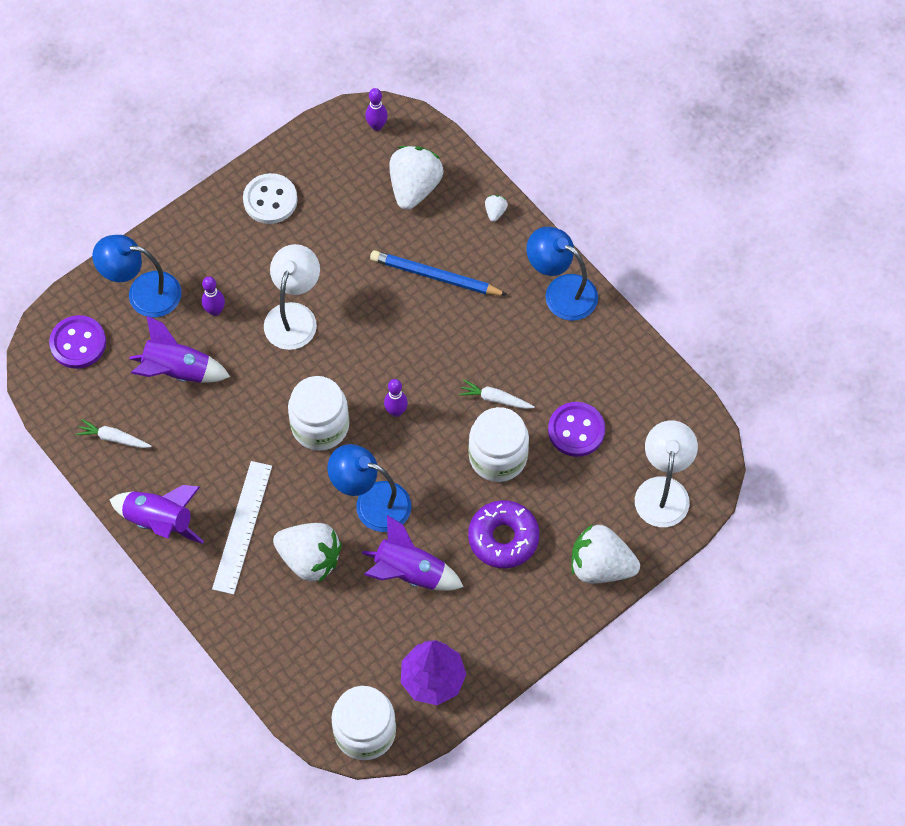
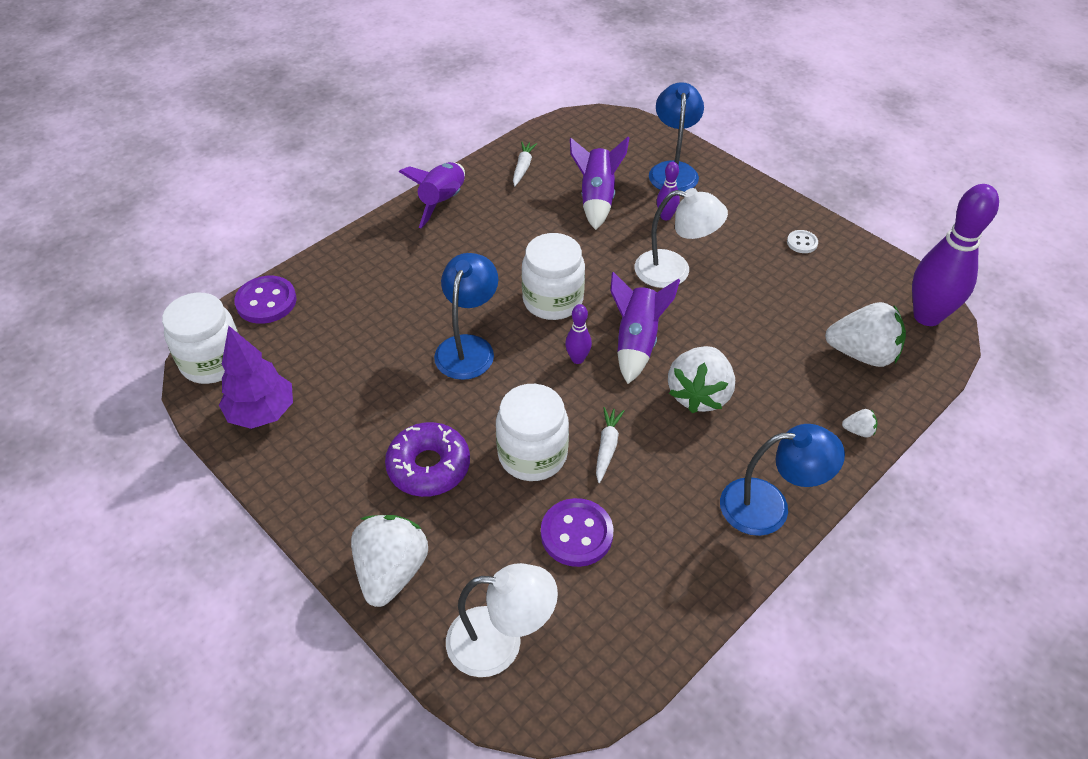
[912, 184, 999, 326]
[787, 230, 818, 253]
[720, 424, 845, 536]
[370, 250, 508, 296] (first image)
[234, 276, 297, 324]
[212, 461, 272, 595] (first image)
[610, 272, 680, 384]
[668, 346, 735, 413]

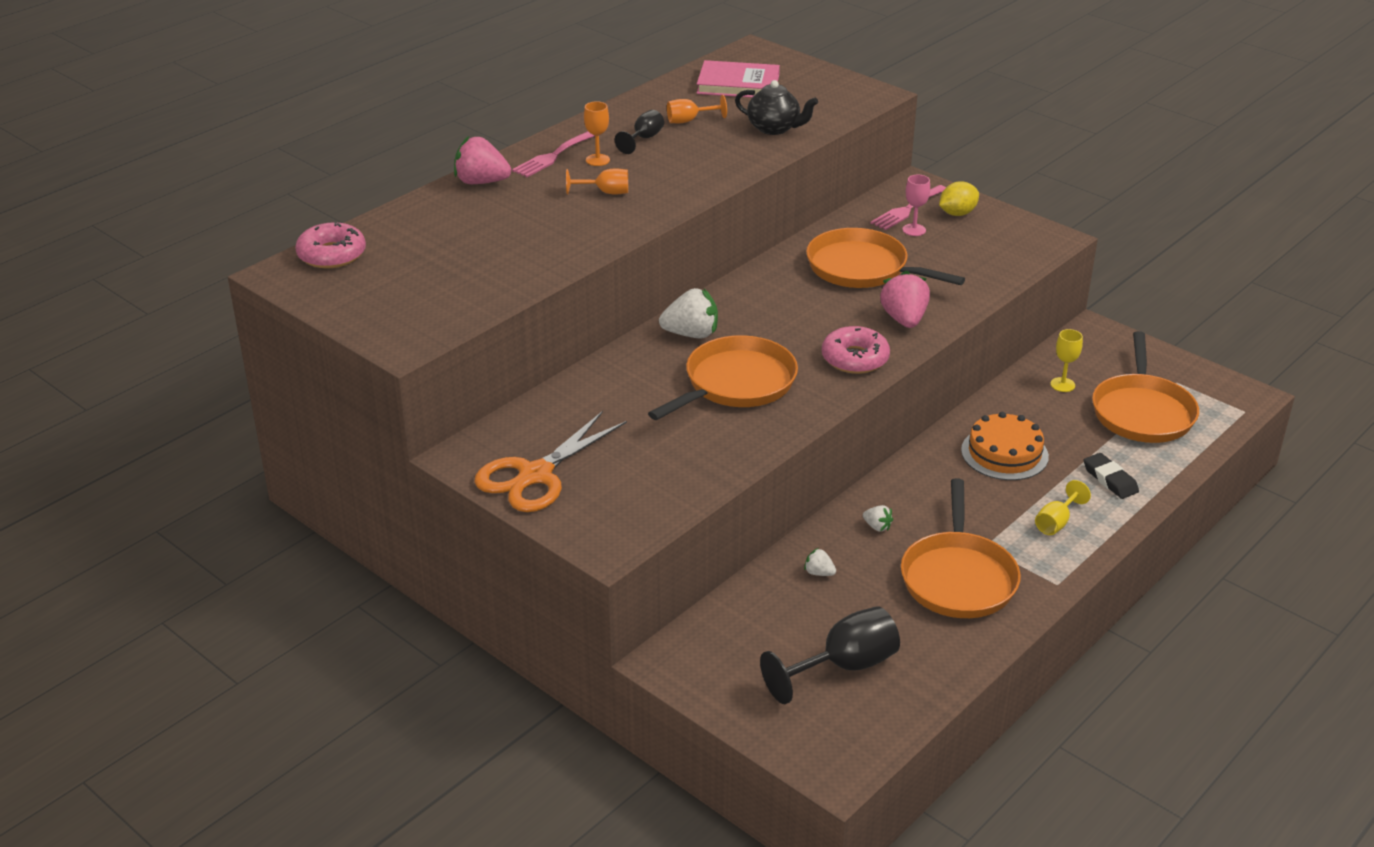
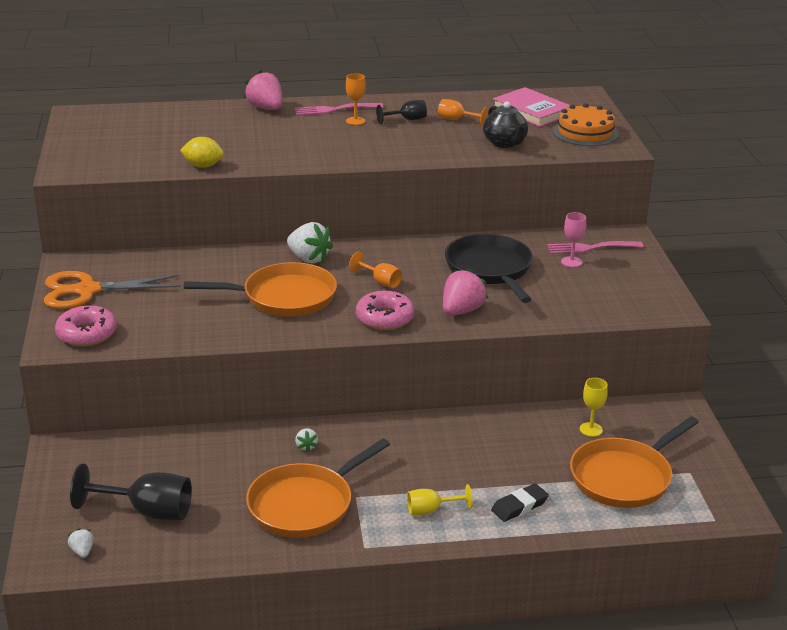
[349, 252, 402, 288]
[180, 137, 224, 168]
[55, 305, 117, 346]
[445, 234, 533, 303]
[553, 103, 619, 146]
[491, 483, 549, 522]
[68, 528, 94, 558]

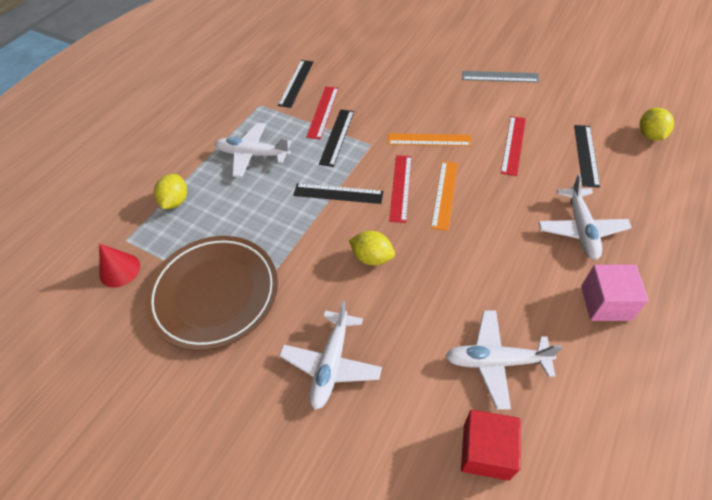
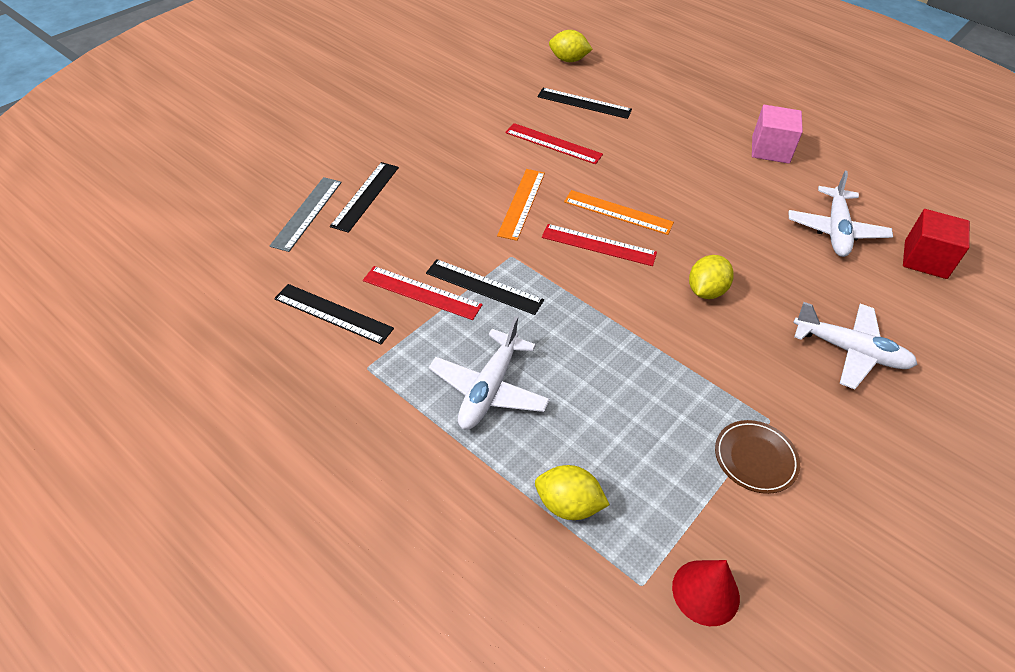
[270, 177, 342, 252]
[538, 174, 632, 260] (first image)
[330, 162, 399, 233]
[715, 420, 800, 494]

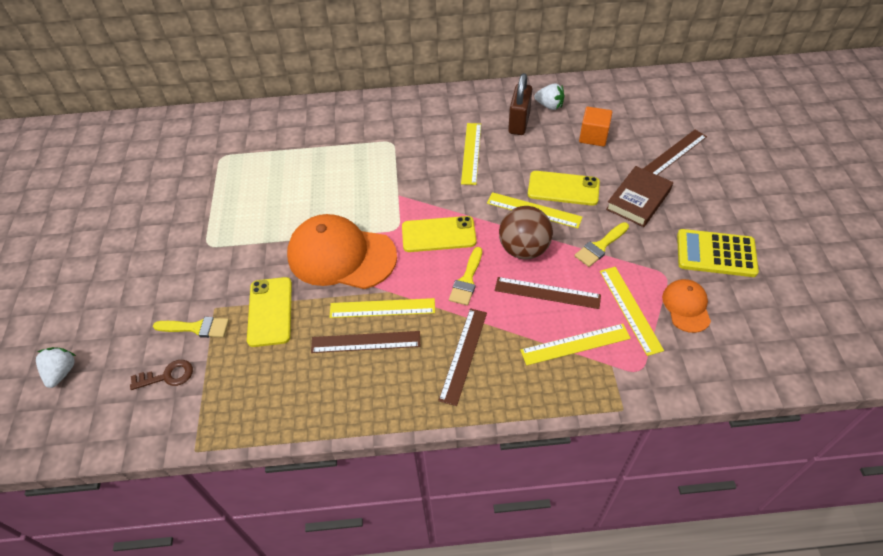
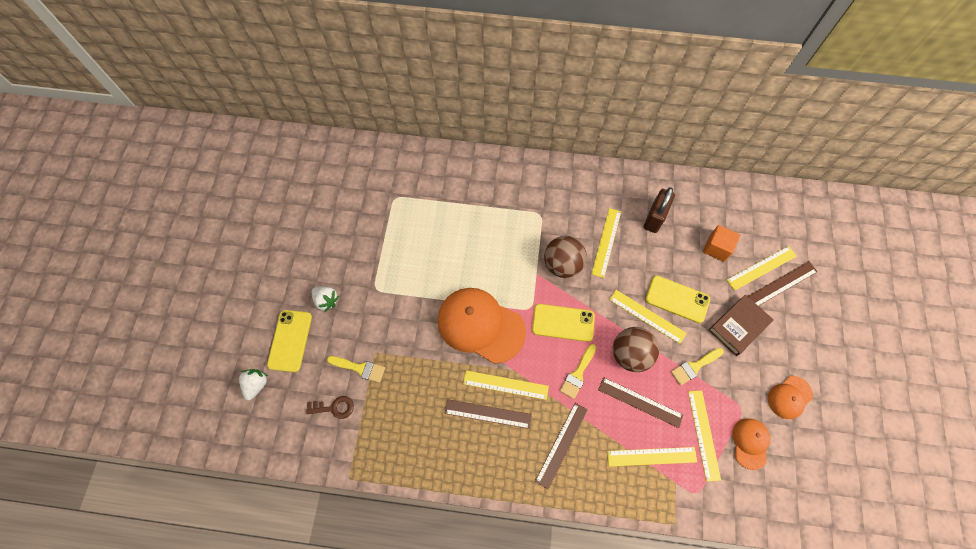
[312, 287, 339, 312]
[768, 376, 813, 419]
[267, 310, 312, 372]
[544, 236, 587, 278]
[727, 246, 797, 291]

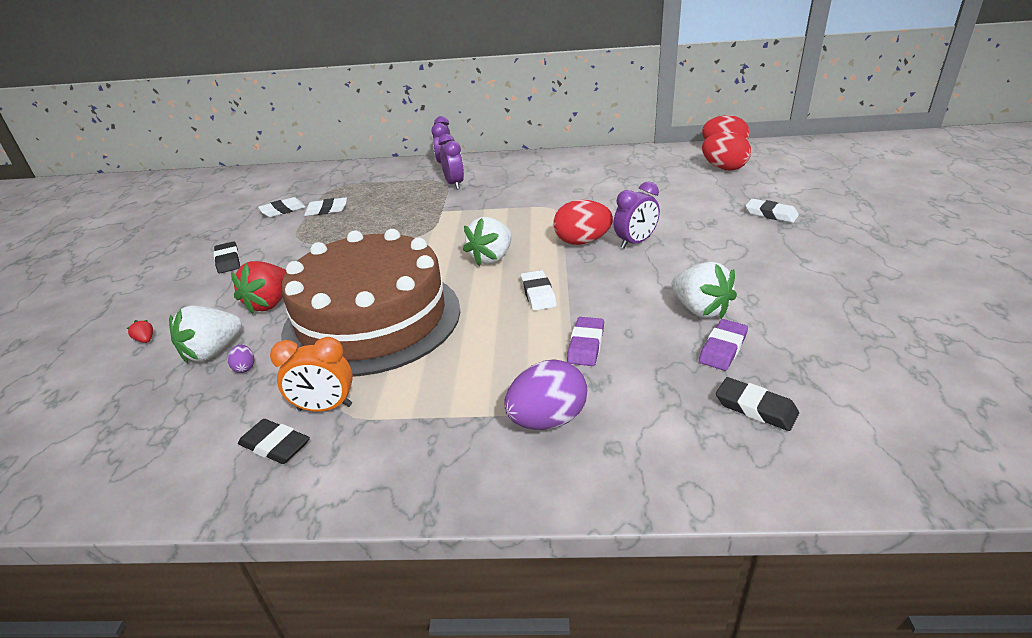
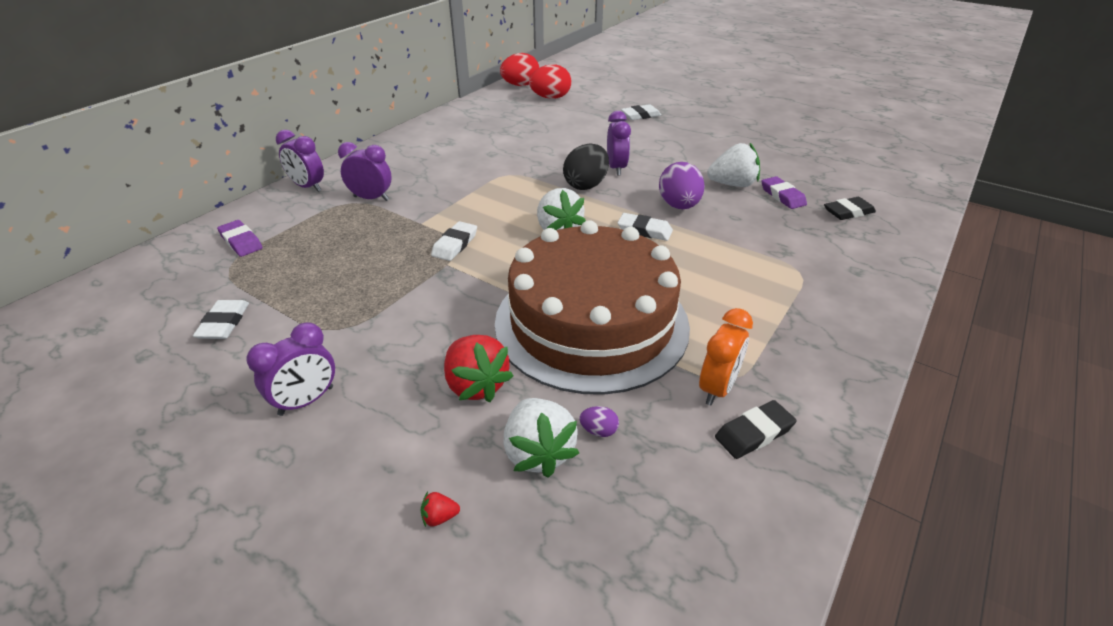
[431, 221, 477, 261]
[563, 144, 609, 190]
[246, 322, 335, 416]
[217, 220, 263, 257]
[659, 162, 705, 209]

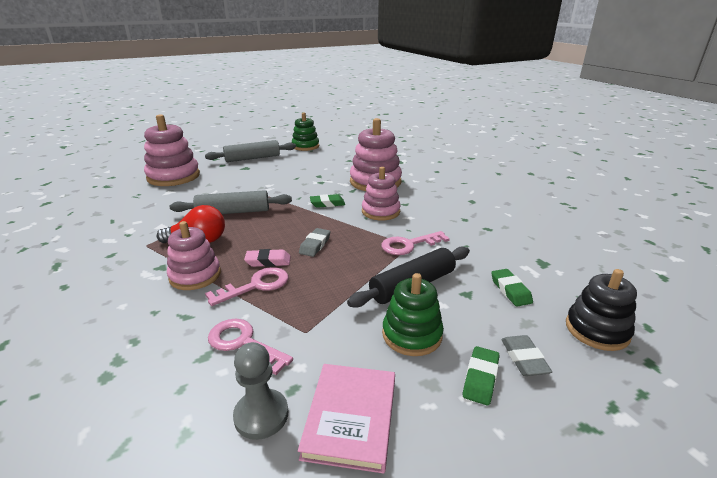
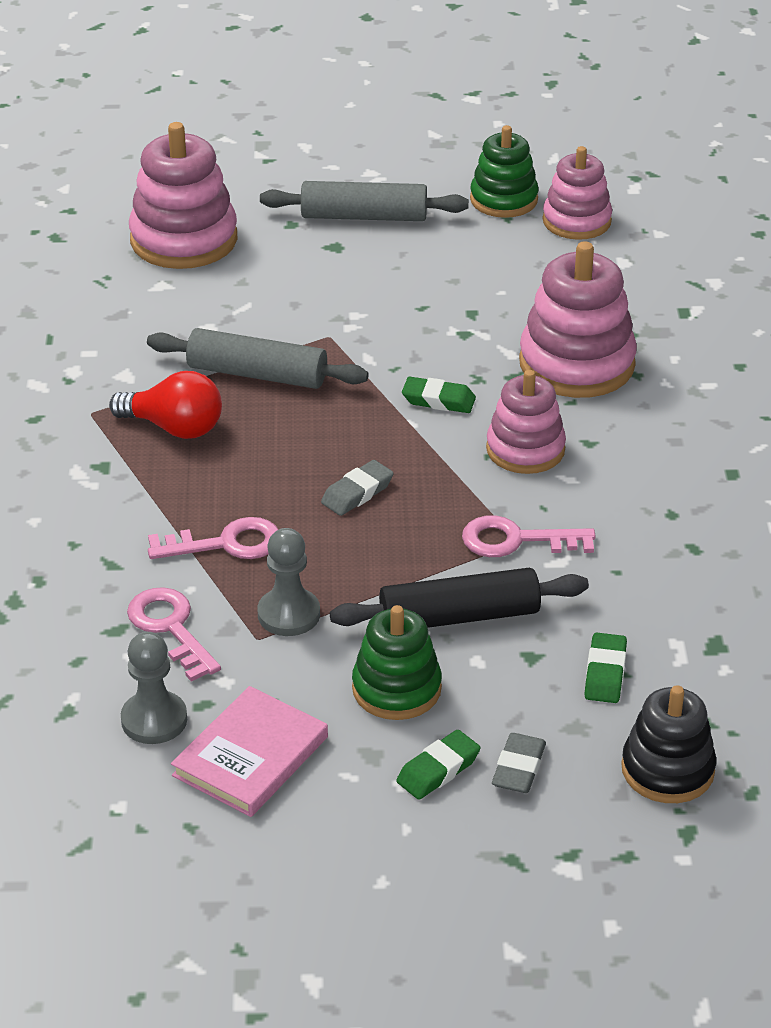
[543, 146, 612, 240]
[244, 249, 291, 267] (first image)
[258, 528, 320, 636]

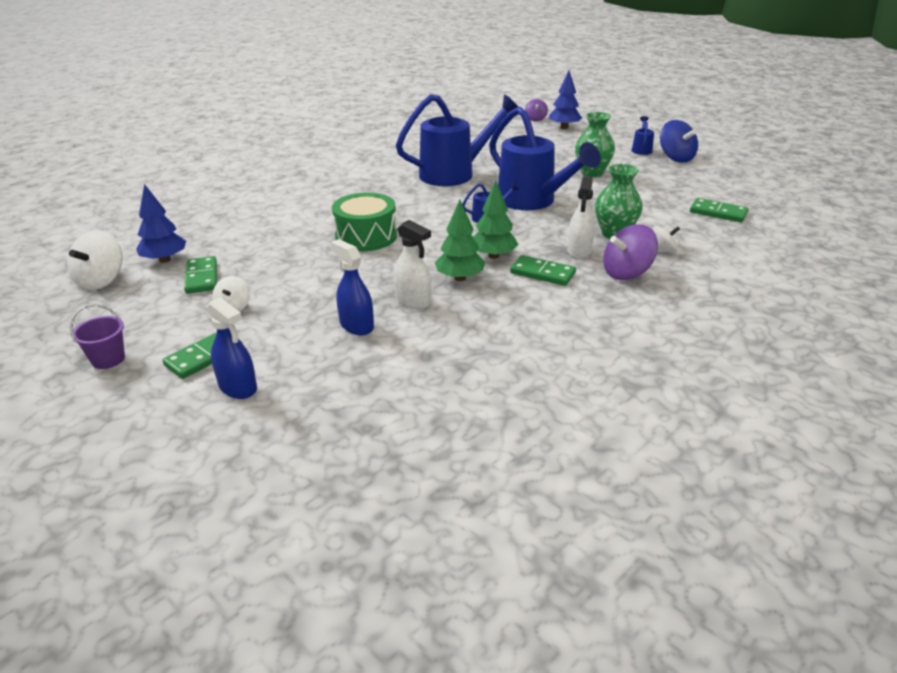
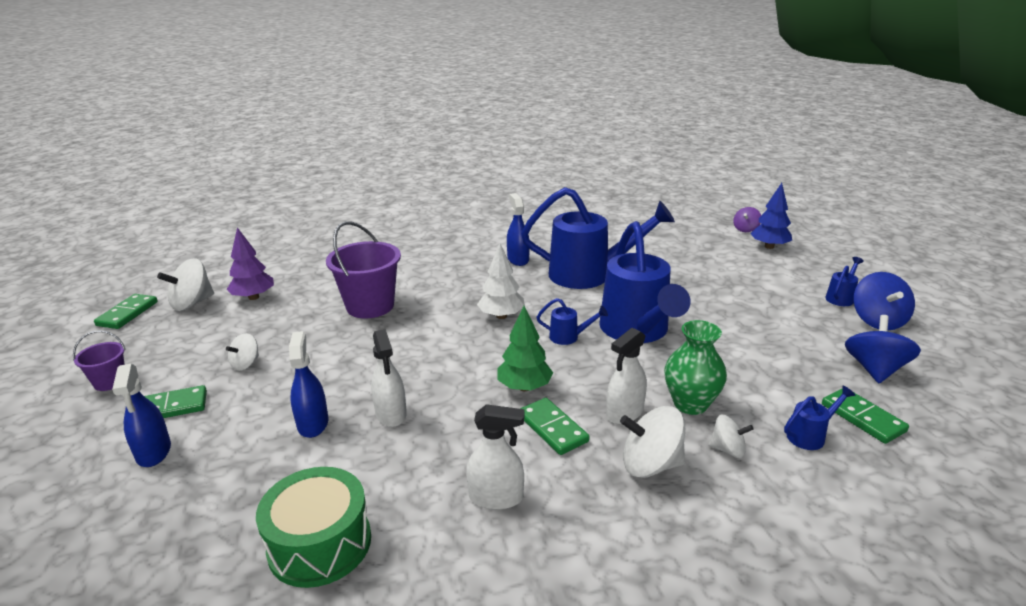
[575, 112, 615, 177] (first image)
[227, 228, 274, 300]
[256, 467, 371, 588]
[435, 200, 485, 281] (first image)
[620, 406, 685, 478]
[94, 294, 158, 329]
[507, 193, 530, 266]
[326, 221, 401, 318]
[477, 243, 525, 319]
[845, 315, 921, 383]
[784, 386, 856, 450]
[466, 404, 524, 510]

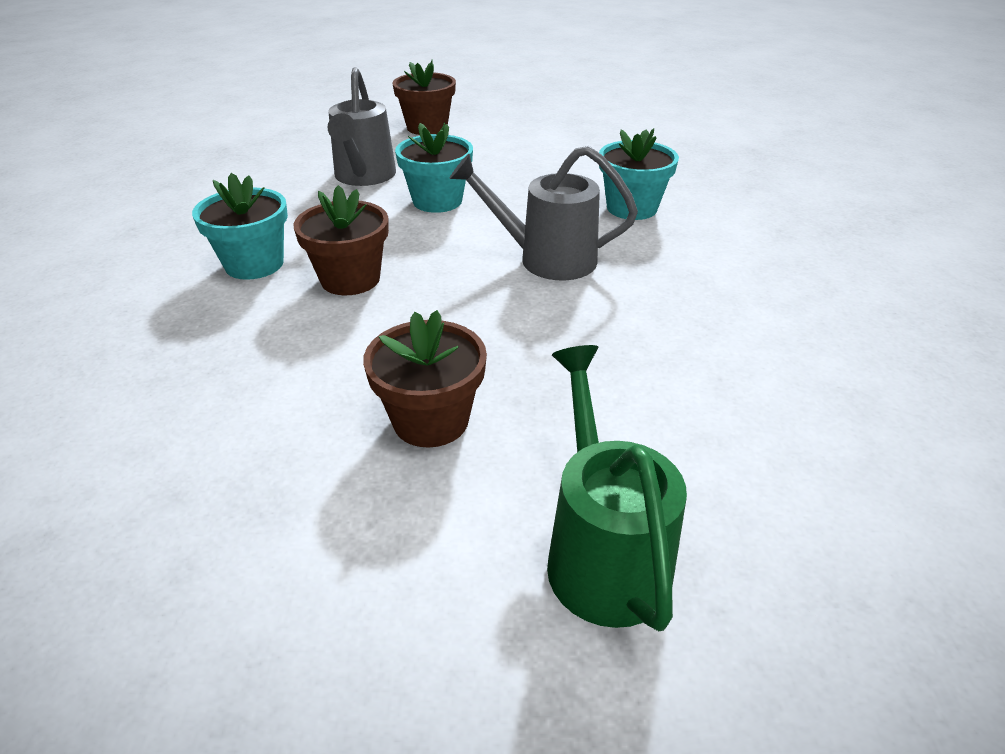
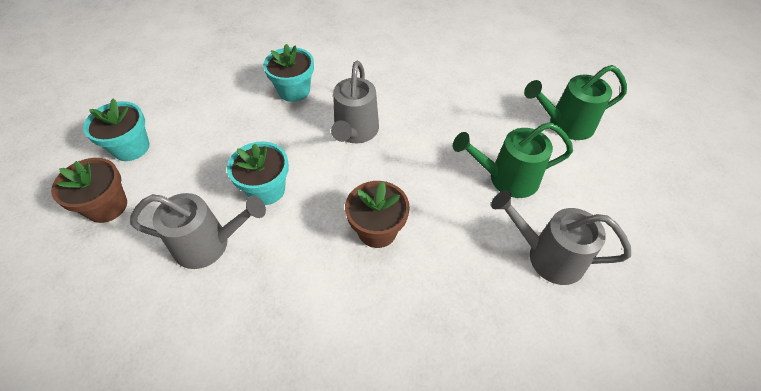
[83, 98, 149, 161]
[453, 122, 573, 198]
[491, 190, 631, 285]

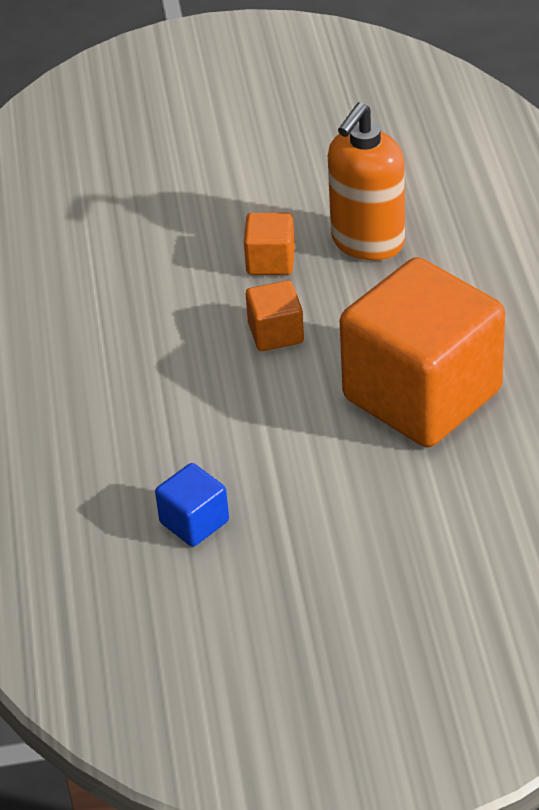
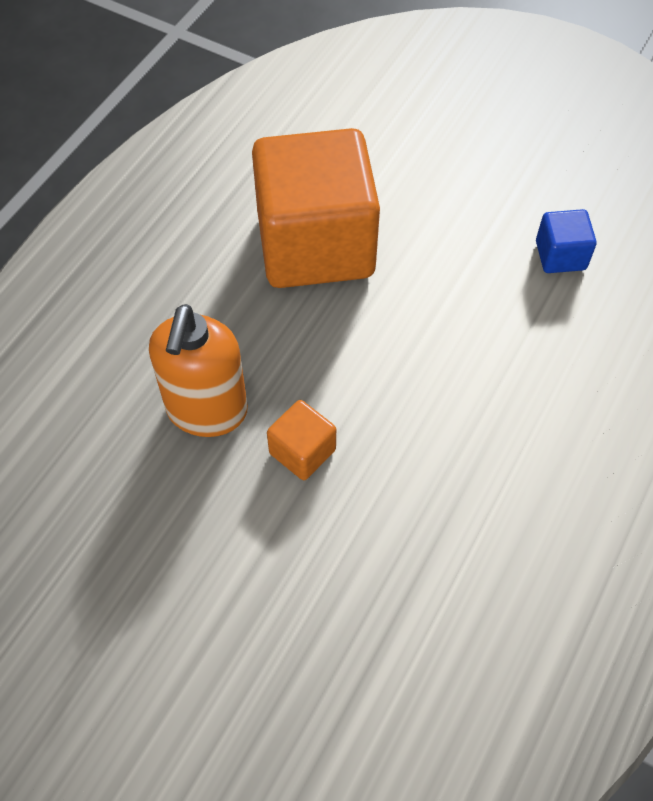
[149, 304, 248, 437]
[246, 280, 304, 351] (first image)

